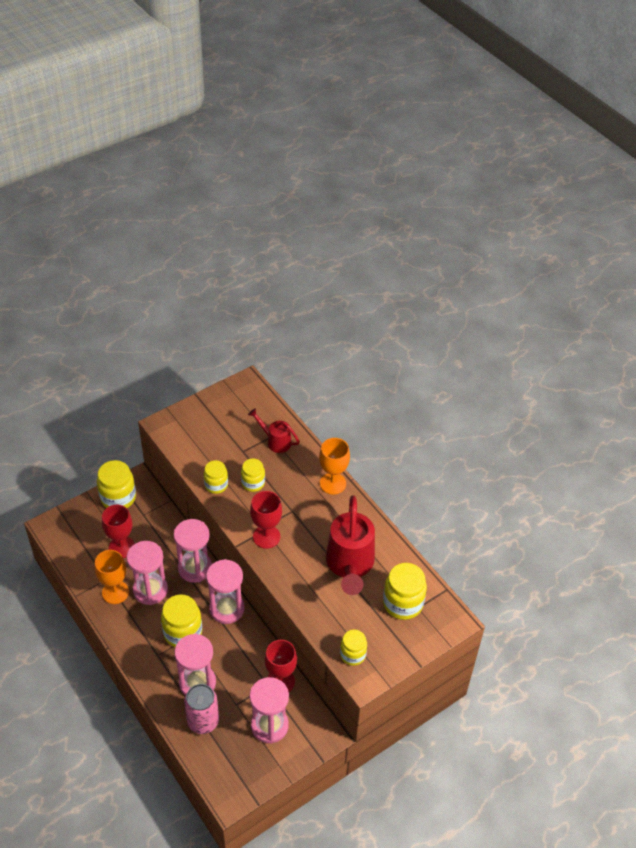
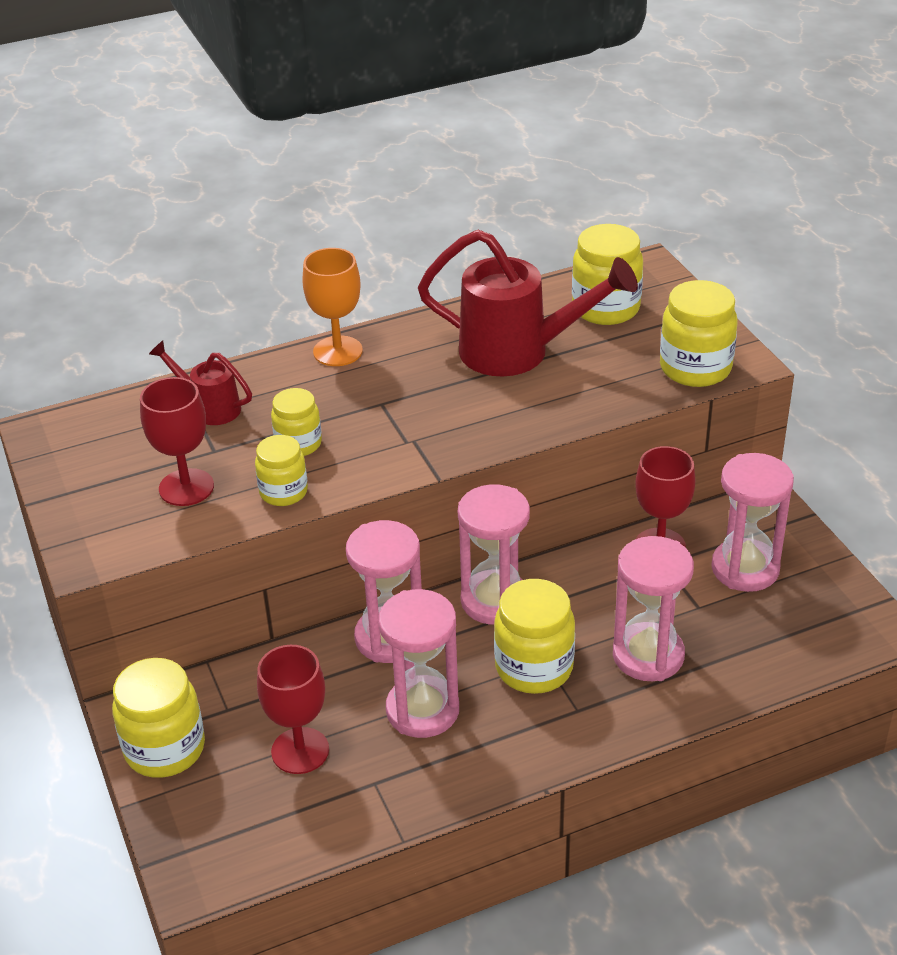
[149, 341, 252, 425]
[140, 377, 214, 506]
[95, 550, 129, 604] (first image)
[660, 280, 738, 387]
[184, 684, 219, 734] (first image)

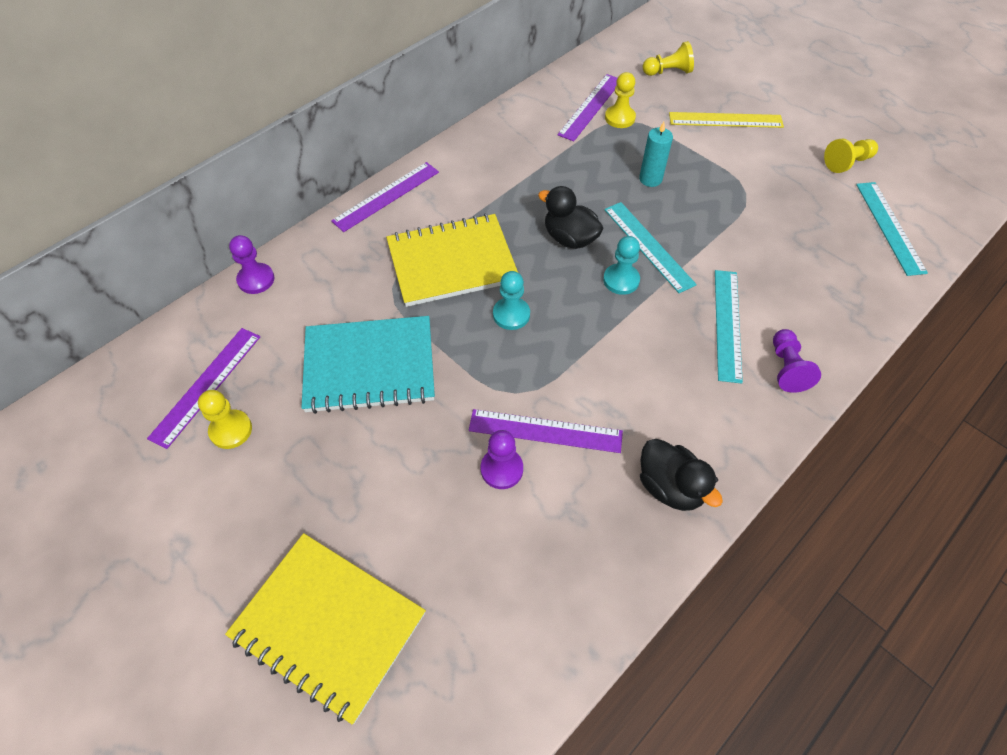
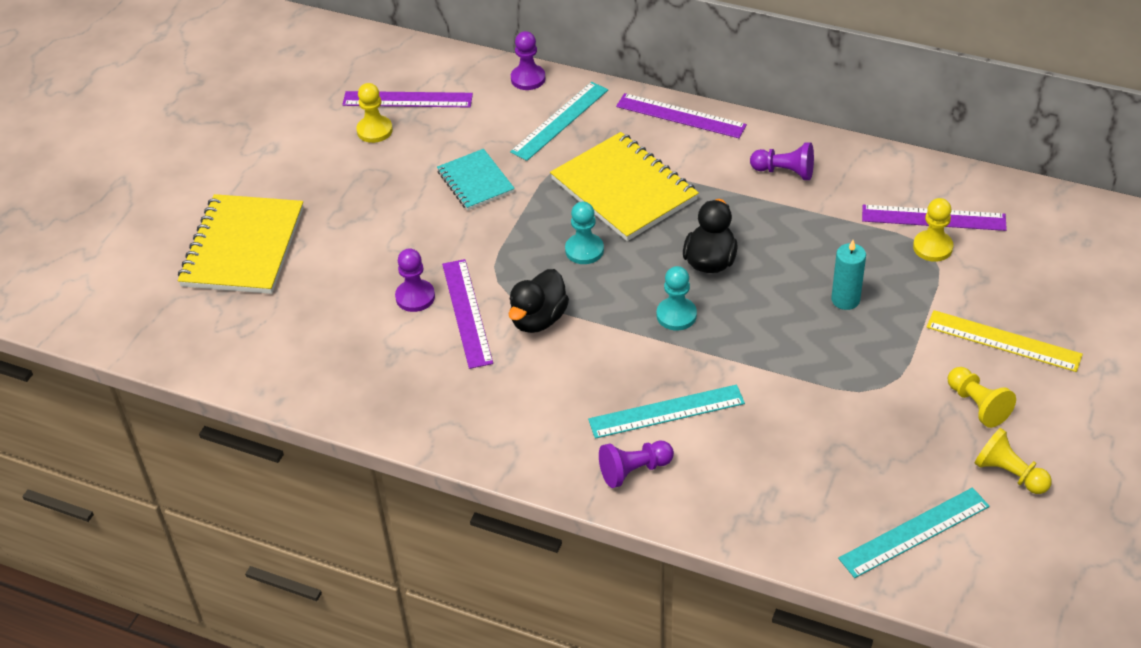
[948, 367, 1016, 428]
[926, 310, 1083, 372]
[510, 82, 608, 161]
[437, 149, 515, 210]
[509, 269, 569, 333]
[750, 142, 814, 180]

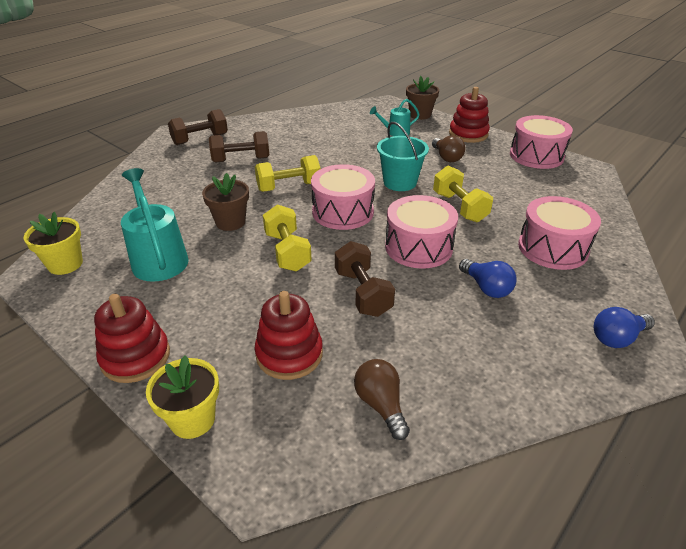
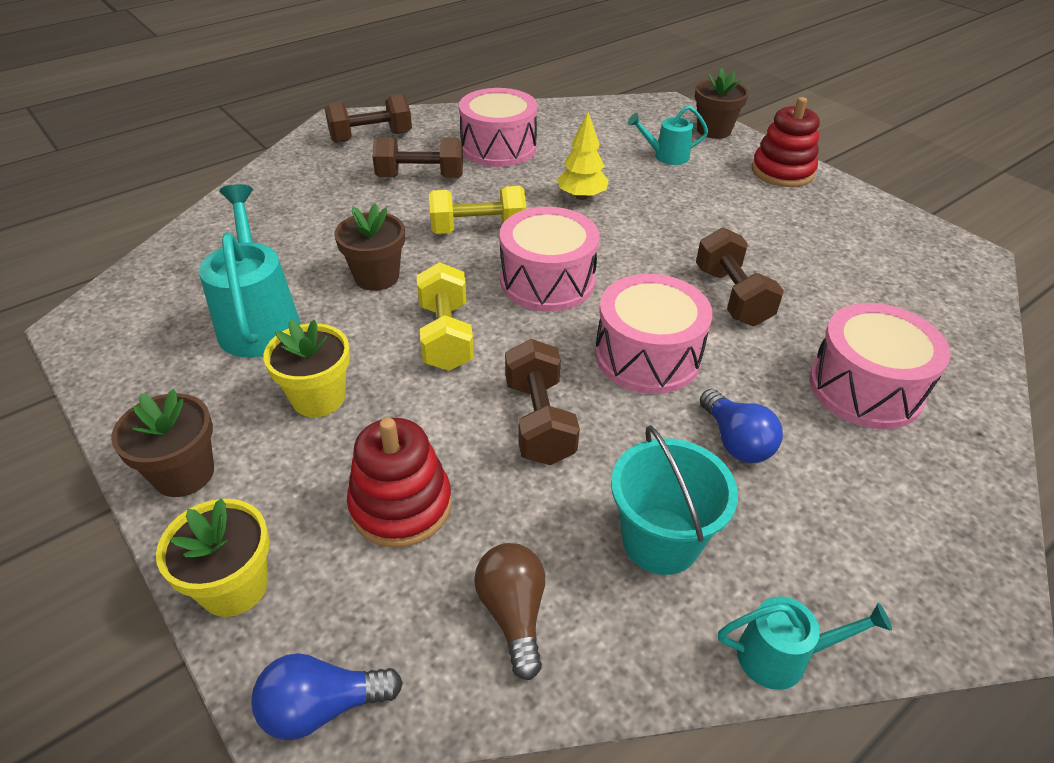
[459, 88, 537, 167]
[611, 425, 738, 575]
[432, 135, 466, 162] (first image)
[696, 227, 784, 326]
[263, 319, 350, 417]
[111, 389, 214, 497]
[251, 653, 403, 740]
[557, 112, 609, 200]
[718, 596, 892, 690]

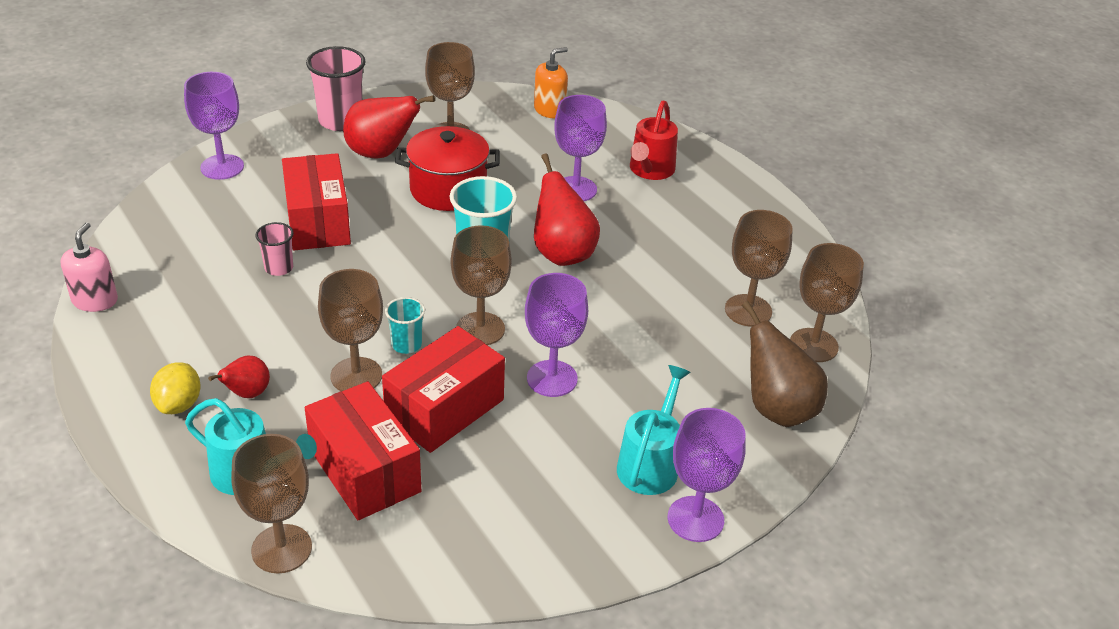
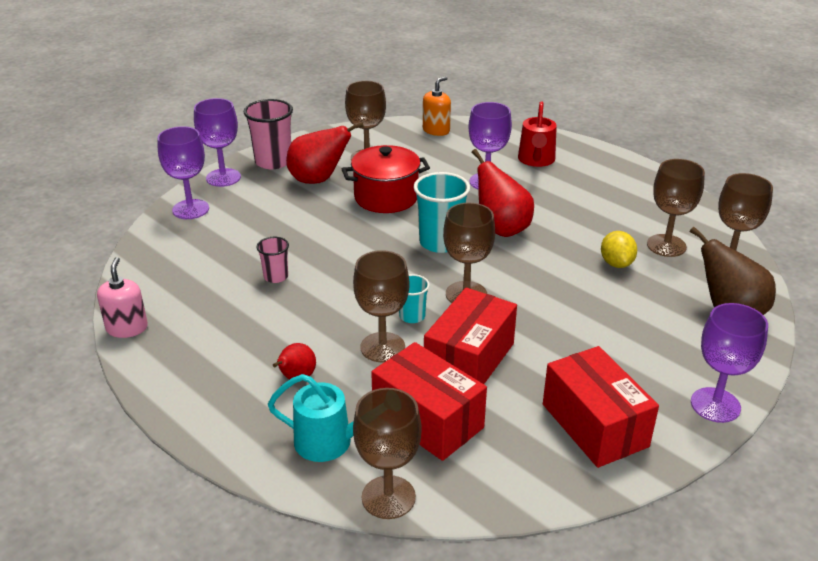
[543, 346, 659, 468]
[194, 98, 241, 187]
[601, 231, 637, 268]
[617, 365, 691, 495] (first image)

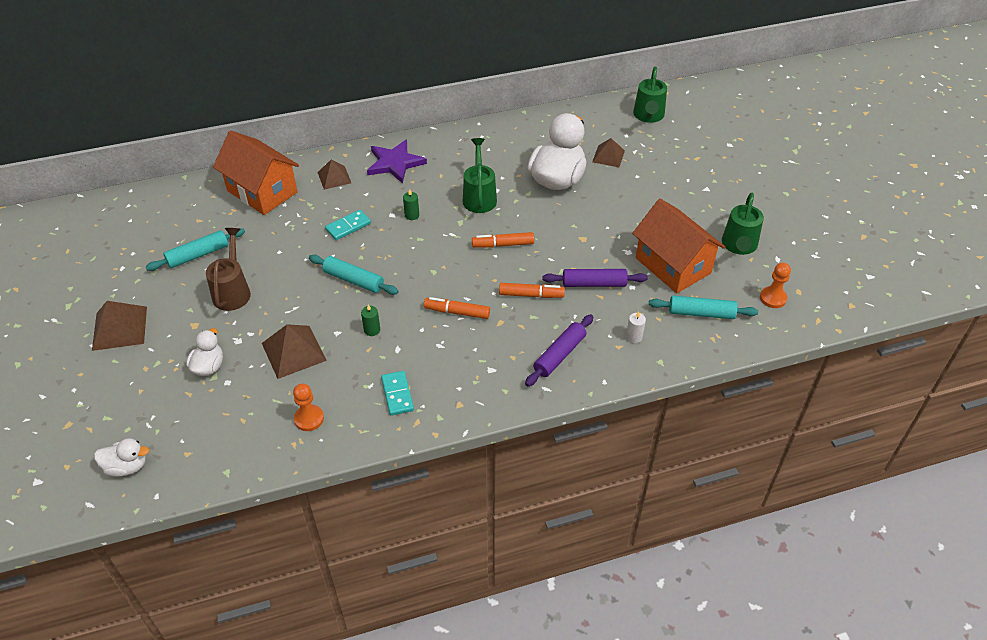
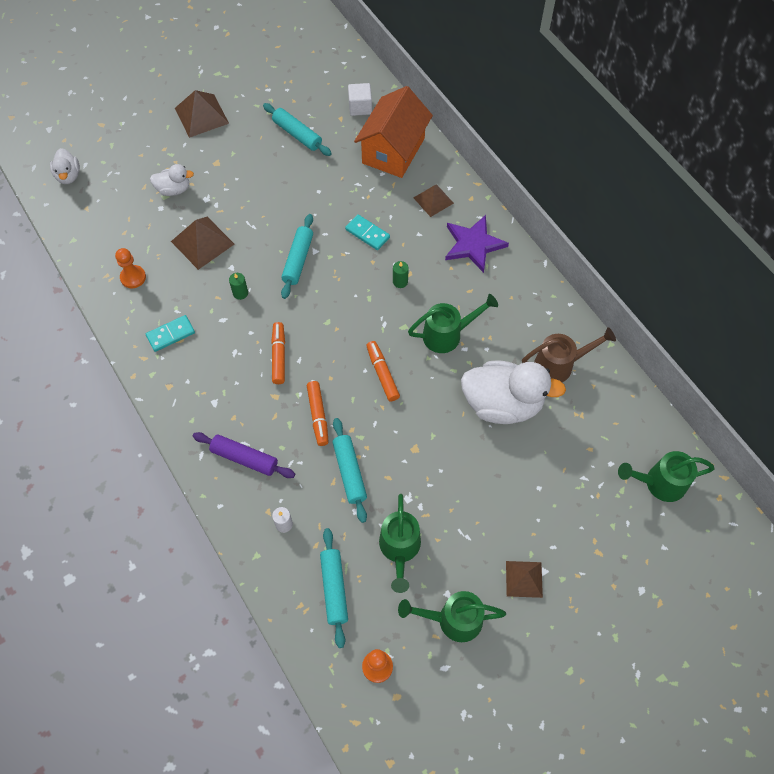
[506, 561, 543, 598]
[379, 494, 421, 593]
[522, 327, 616, 382]
[332, 418, 367, 523]
[348, 83, 372, 116]

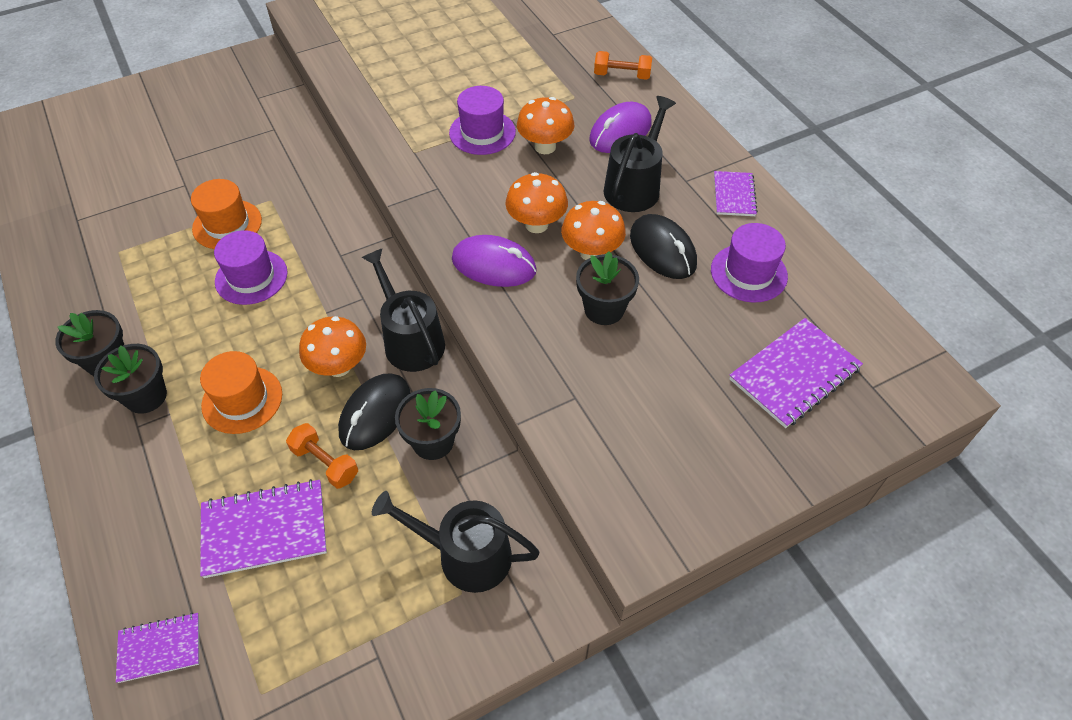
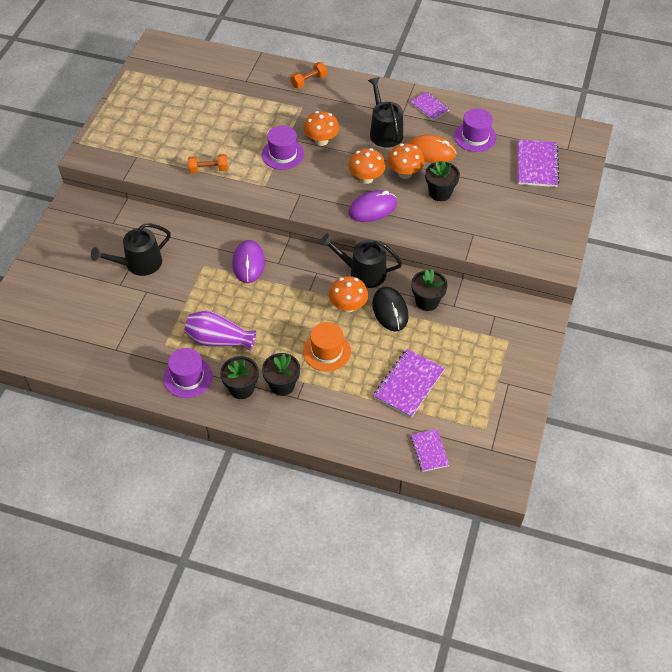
[232, 240, 265, 283]
[191, 179, 262, 249] (first image)
[408, 135, 457, 163]
[164, 348, 213, 398]
[188, 154, 228, 174]
[91, 223, 171, 276]
[411, 429, 449, 472]
[184, 311, 256, 351]

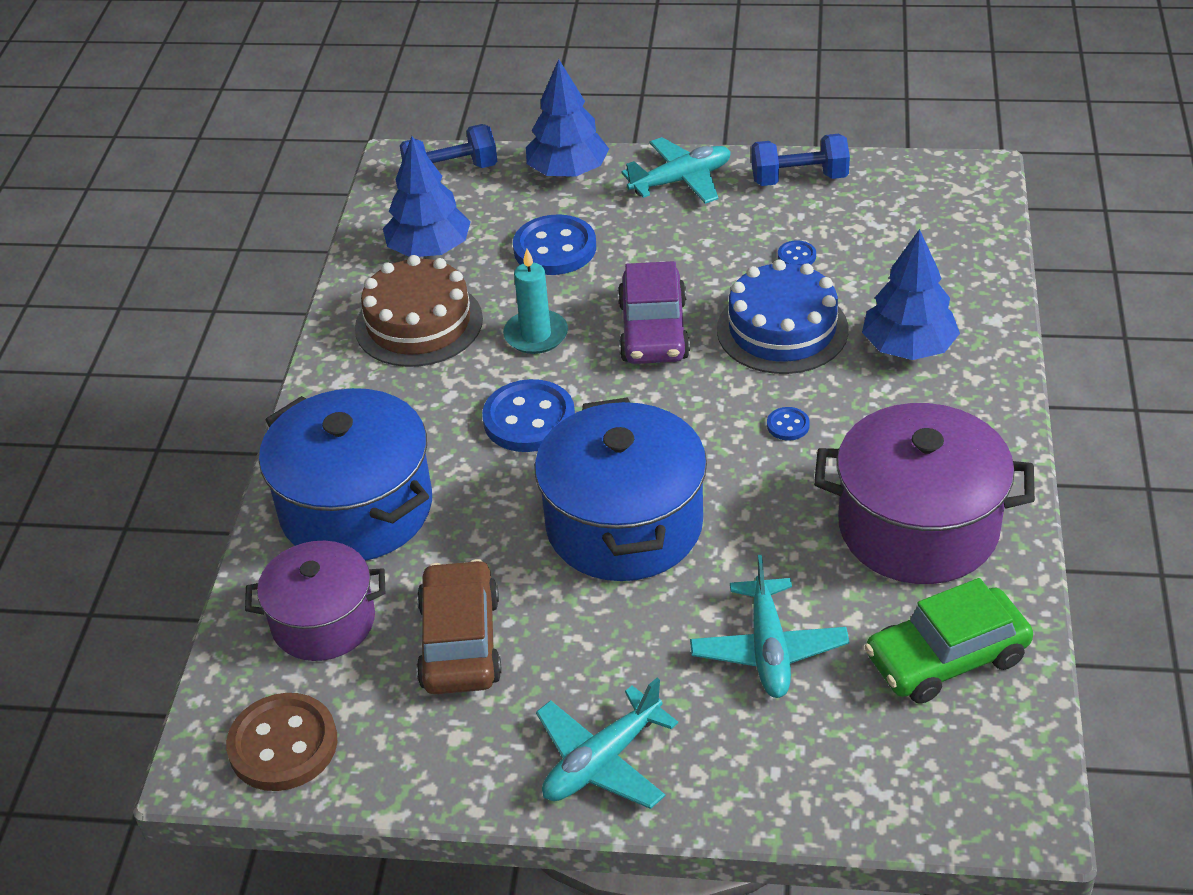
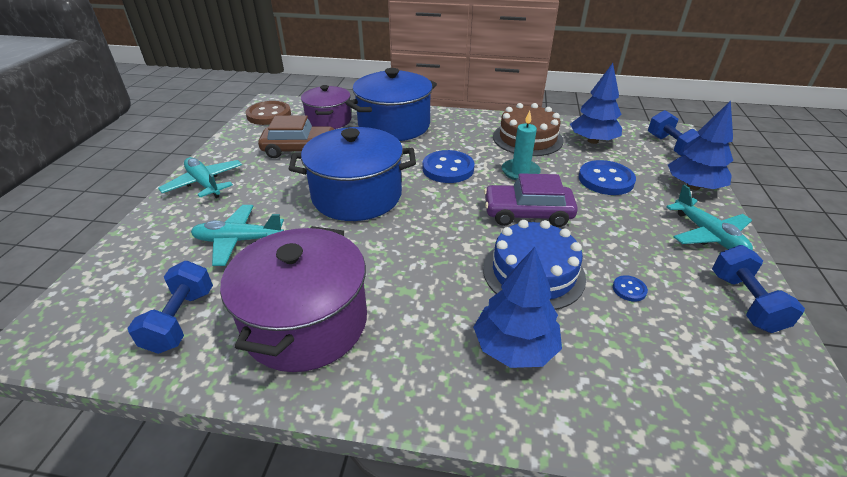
[767, 407, 810, 441] (first image)
[127, 261, 213, 354]

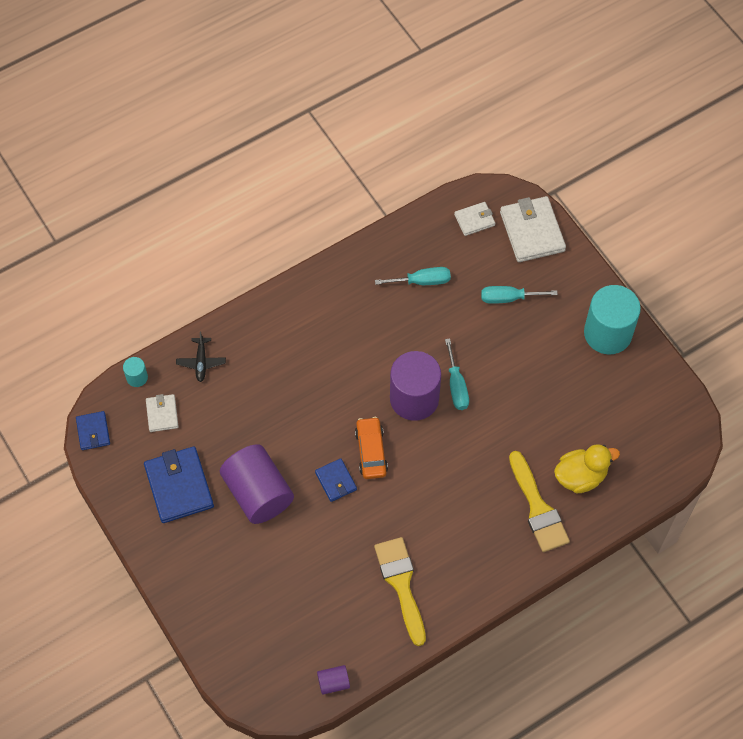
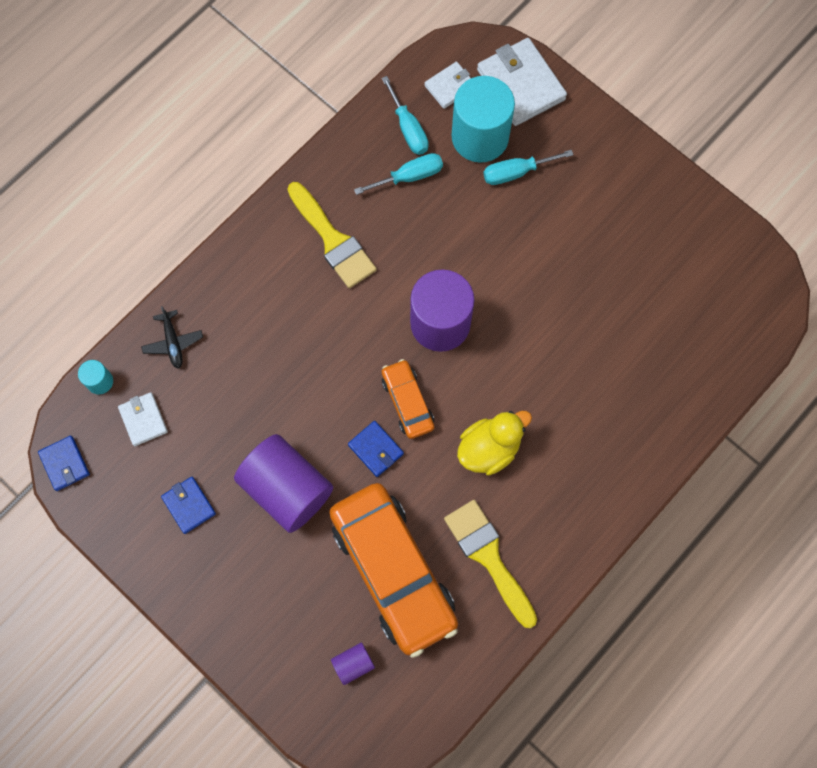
[452, 76, 515, 163]
[382, 76, 429, 155]
[457, 411, 532, 475]
[161, 477, 216, 534]
[287, 182, 377, 288]
[331, 643, 375, 685]
[329, 483, 458, 658]

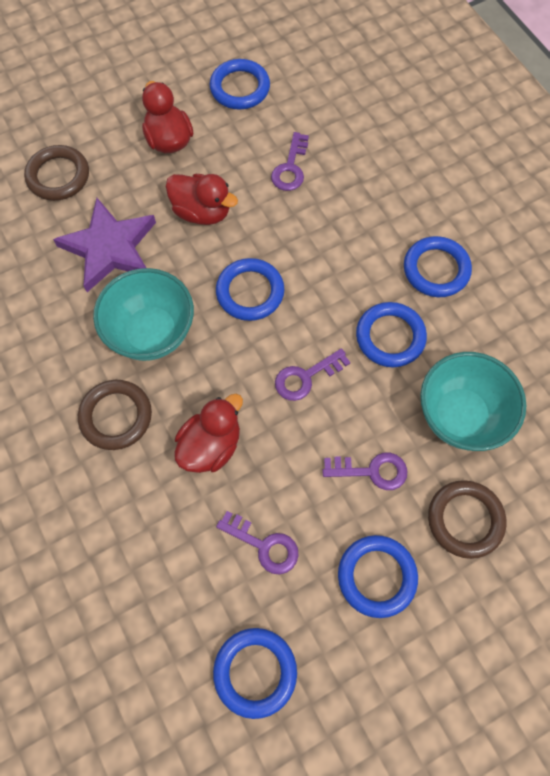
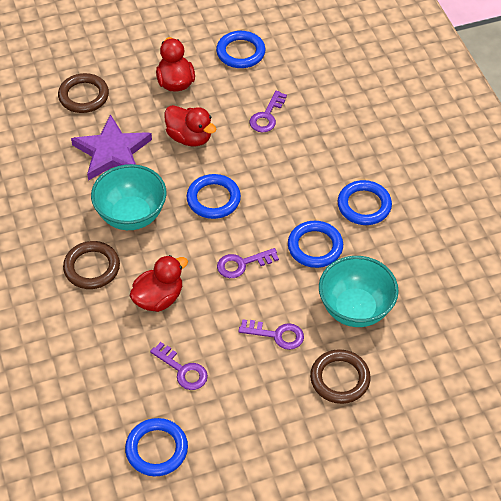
[338, 535, 418, 618] (first image)

